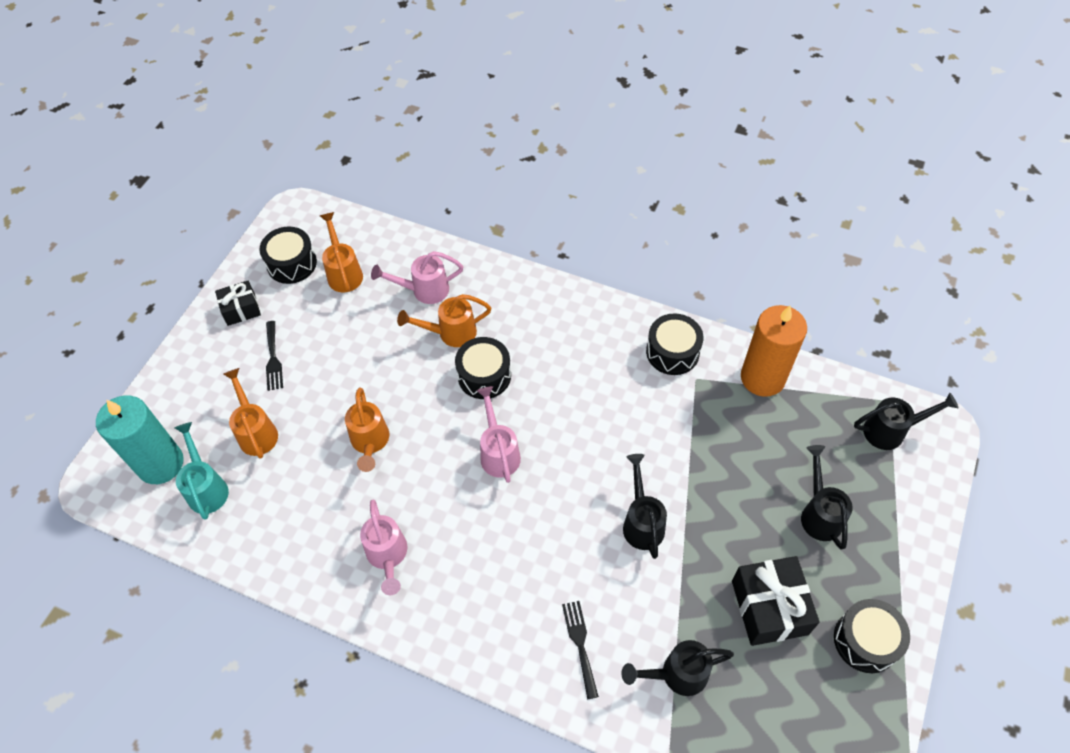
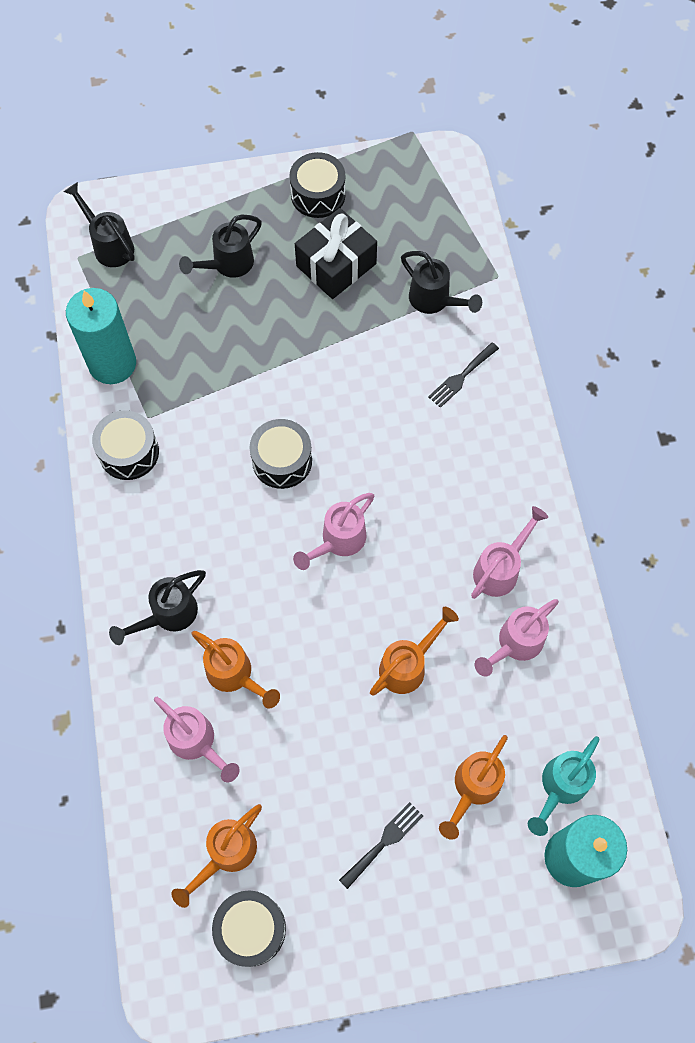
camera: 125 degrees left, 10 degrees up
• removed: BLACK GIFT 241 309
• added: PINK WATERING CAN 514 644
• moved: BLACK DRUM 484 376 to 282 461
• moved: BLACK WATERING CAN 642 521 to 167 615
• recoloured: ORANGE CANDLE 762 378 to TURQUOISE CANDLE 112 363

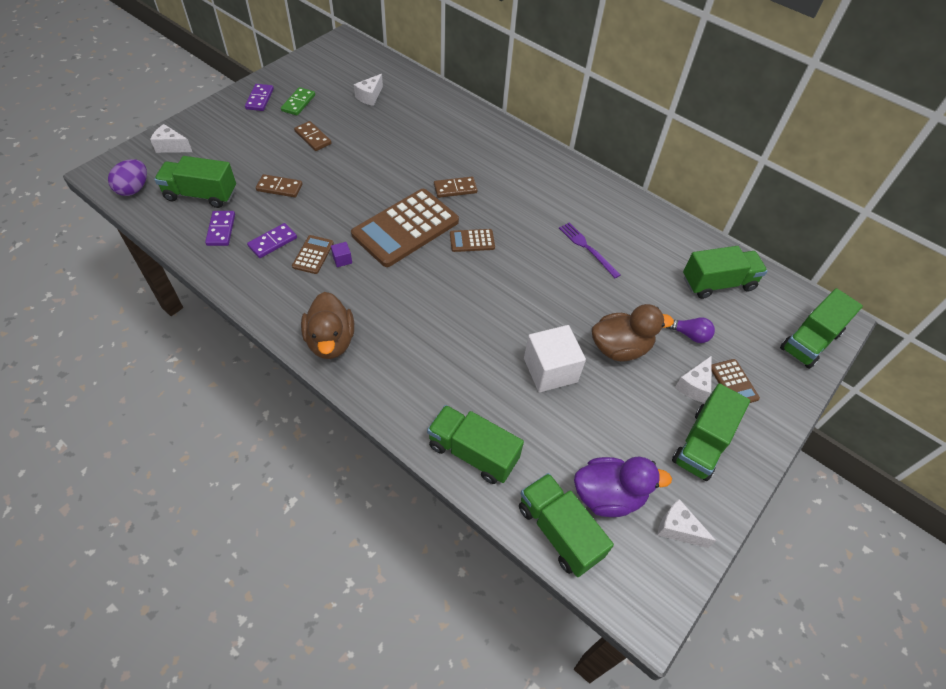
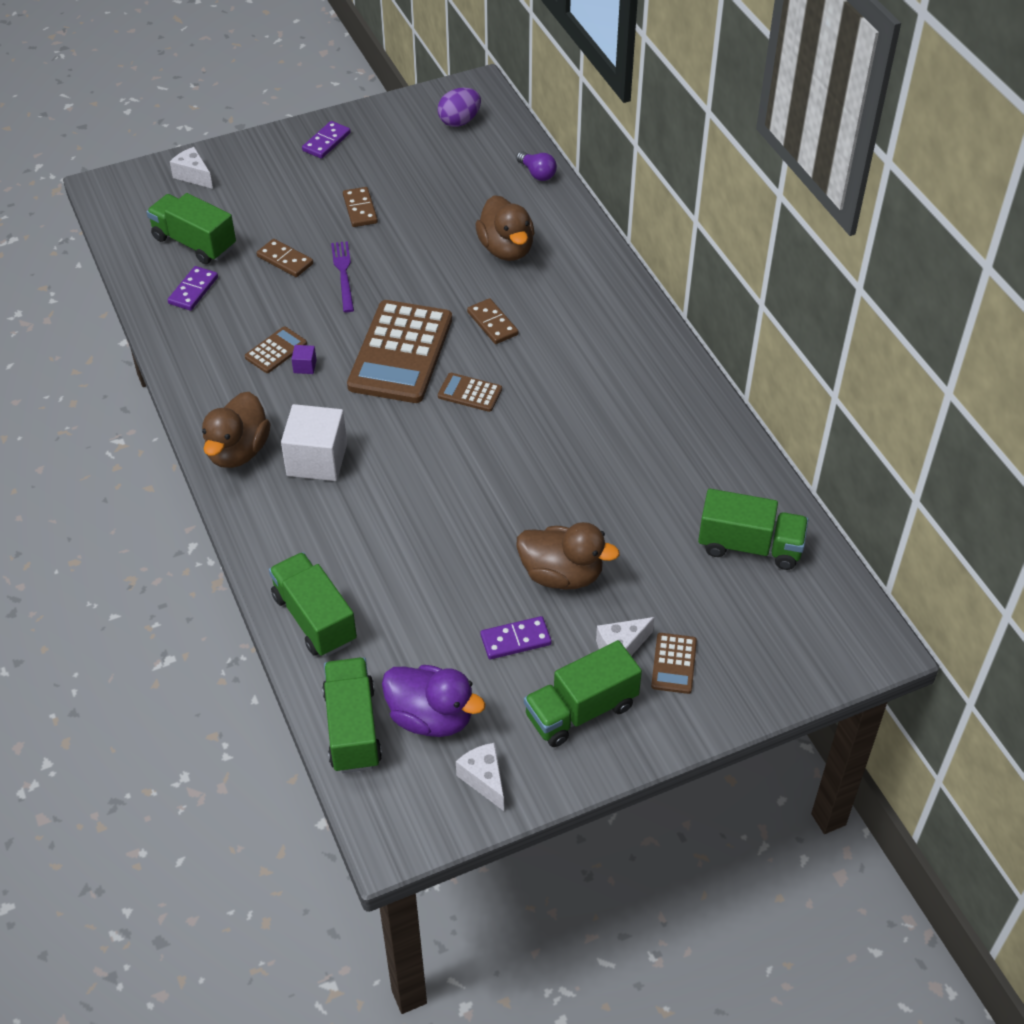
camera: 30 degrees right, 5 degrees down
• removed: GREEN DOMINO 298 103
• removed: WHITE CHEESE 370 97
• removed: GREEN TRUCK 810 341
• added: BROWN DUCK 506 249
• moved: PURPLE EGG 134 189 to 459 121
• moved: PURPLE DOMINO 272 242 to 515 640
• moved: WHITE CUBE 550 370 to 317 460
• moved: PURPLE FORK 587 248 to 343 274
• moved: PURPLE LIGHT BULB 689 334 to 537 173
• turned: BROWN CALCULATOR 405 228 = 400 352 60 degrees counterclockwise
• turned: BROWN DOMINO 455 189 = 492 323 45 degrees clockwise

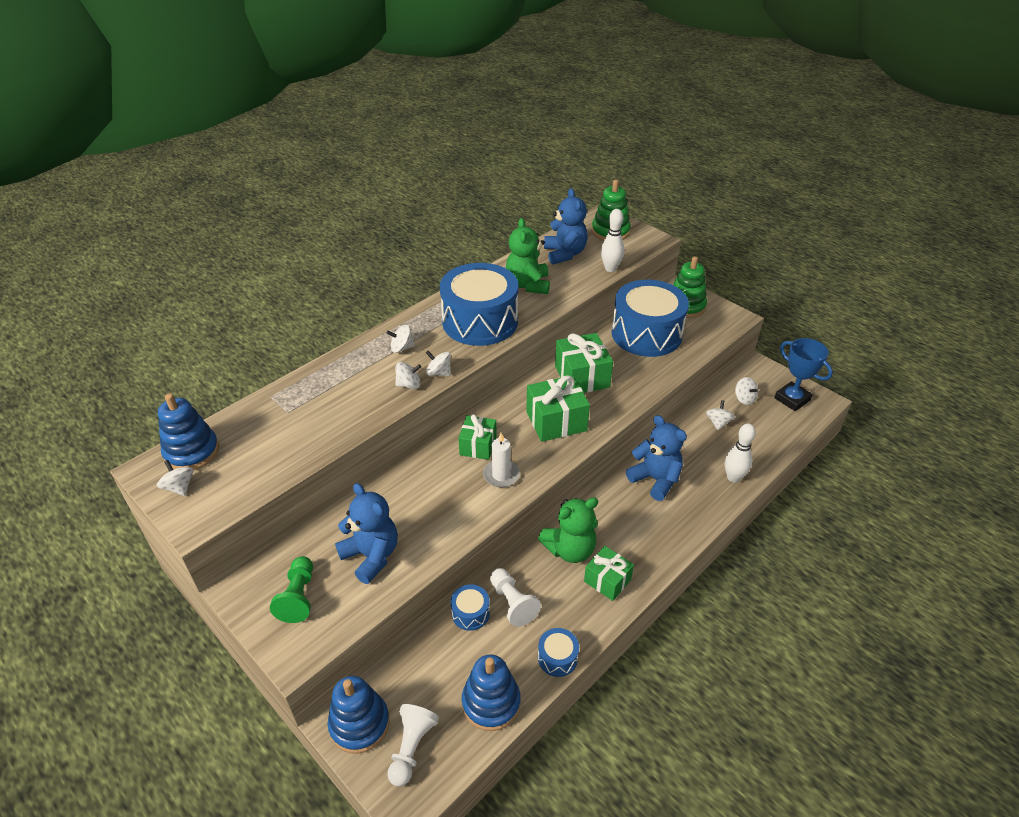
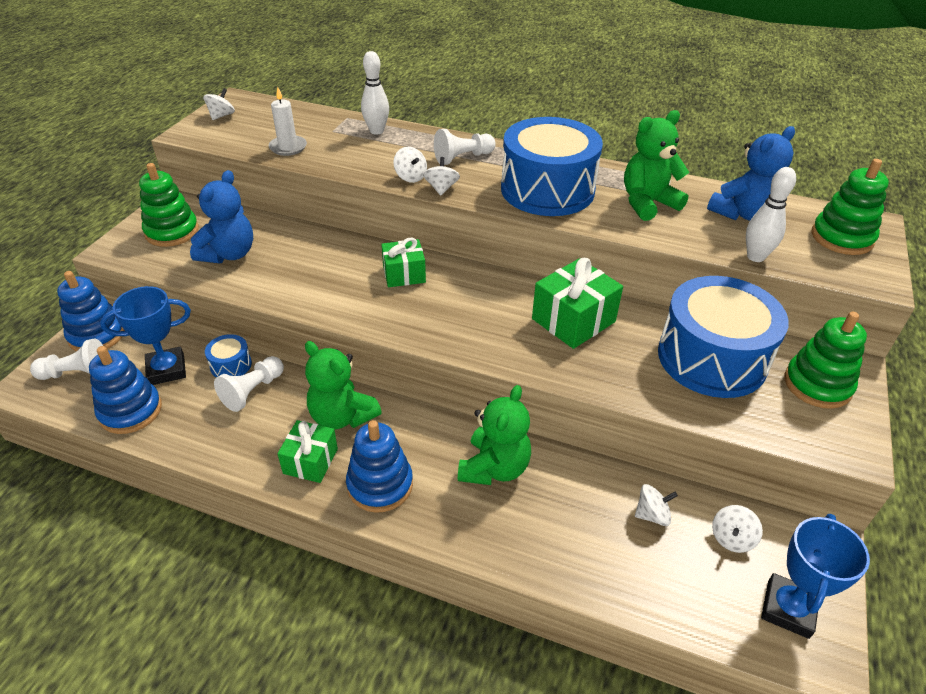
camera: 65 degrees right, 0 degrees up
• removed: GREEN GIFT 556 421
• removed: BLUE DRUM 557 658
• added: BLUE TROPHY 167 370
• moved: BLUE STACKING TOY 192 452 to 380 485
• moved: WHITE CANDLE 501 475 to 288 147
• moved: WHITE BOWLING PIN 733 477 to 376 131
• replaced: GREEN PAWN 298 597 to GREEN STACKING TOY 172 232
• replaced: WHITE SPINNING TOP 402 348 to WHITE PAWN 463 158
• recoloured: BLUE TEDDY BEAR 655 479 to GREEN TEDDY BEAR 494 468

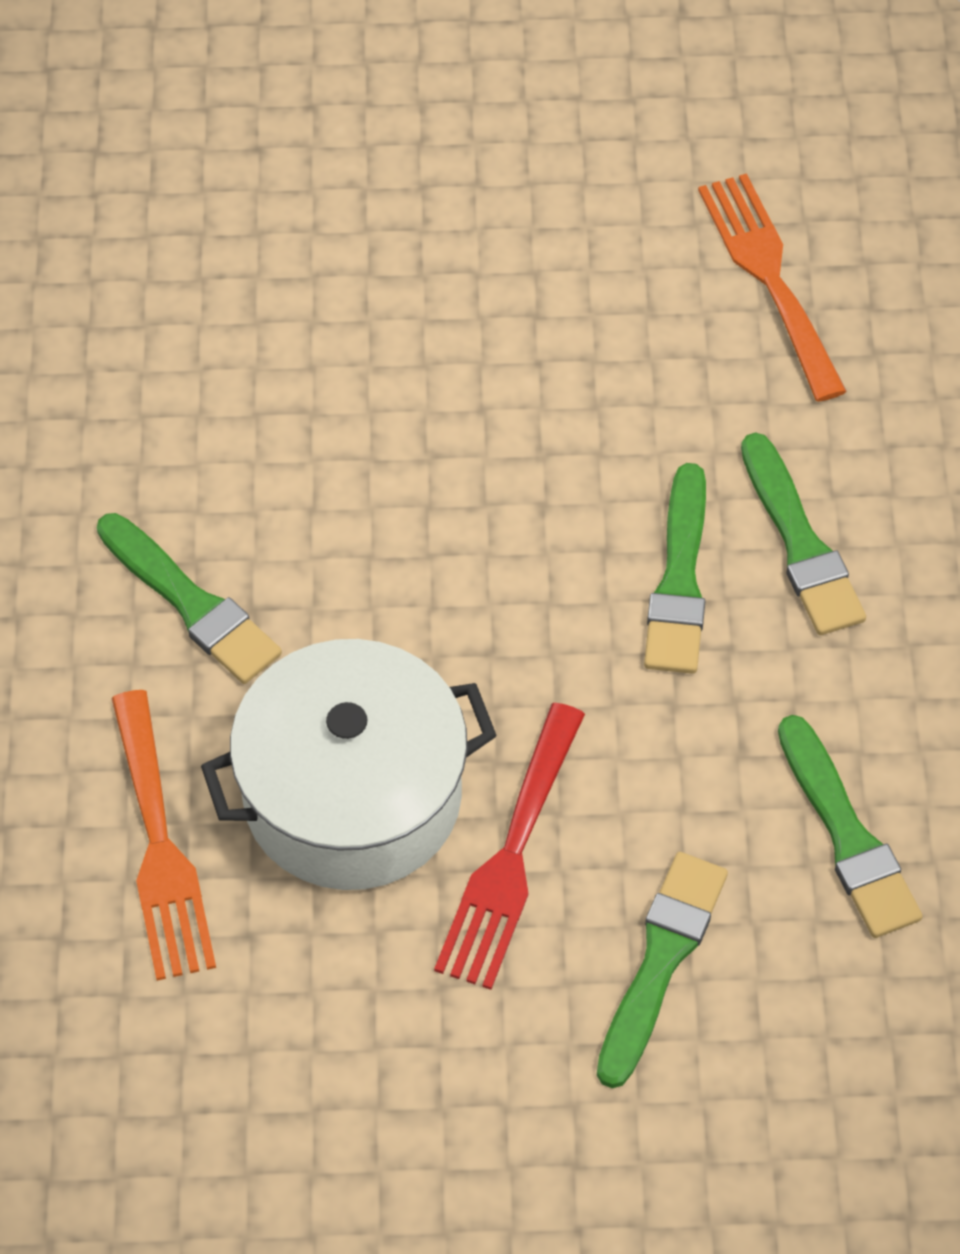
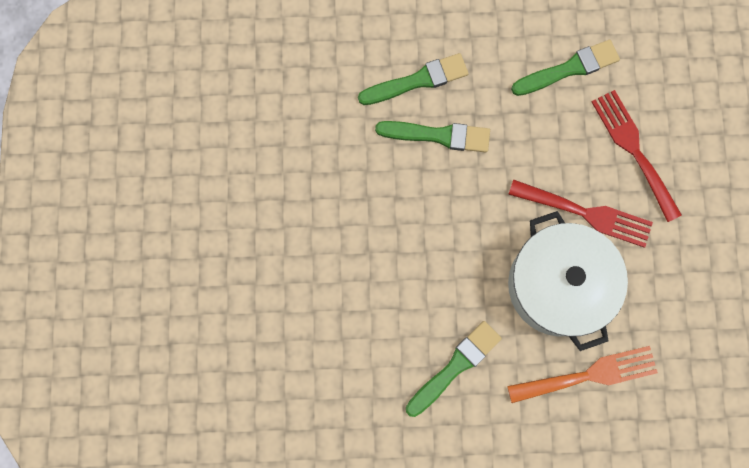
camera: 90 degrees left, 20 degrees up
• removed: ORANGE FORK 769 276
• replaced: GREEN BRUSH 660 960 to RED FORK 633 149

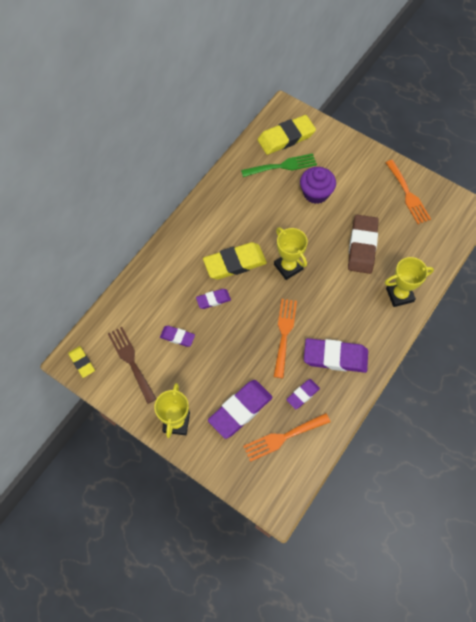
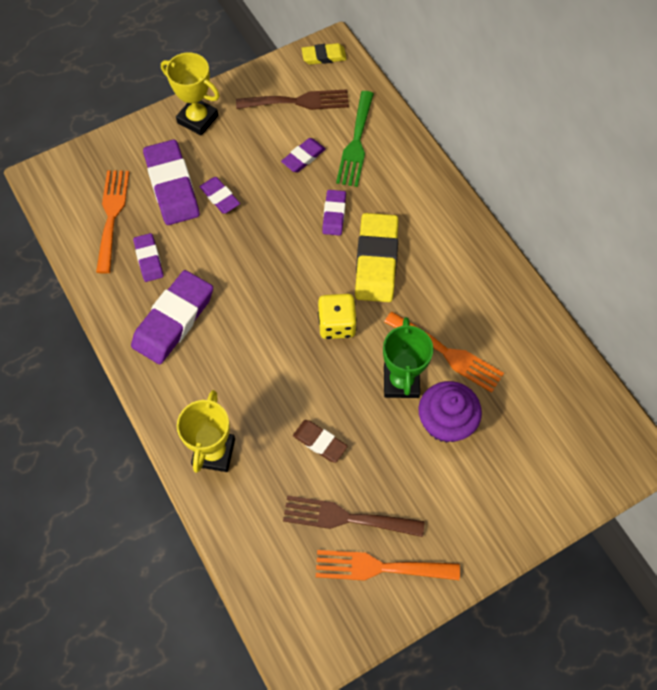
camera: 115 degrees right, 0 degrees up
• removed: YELLOW ERASER 286 137
• added: PURPLE ERASER 220 197
• added: BROWN FORK 346 517
• added: GREEN TROPHY 401 381
• moved: GREEN FORK 282 166 to 356 143
• moved: ORANGE FORK 284 333 to 448 353
• replaced: YELLOW TROPHY 288 267 to YELLOW DICE 336 324
• resized: BROWN ERASER 362 246 = 320 442 x0.53

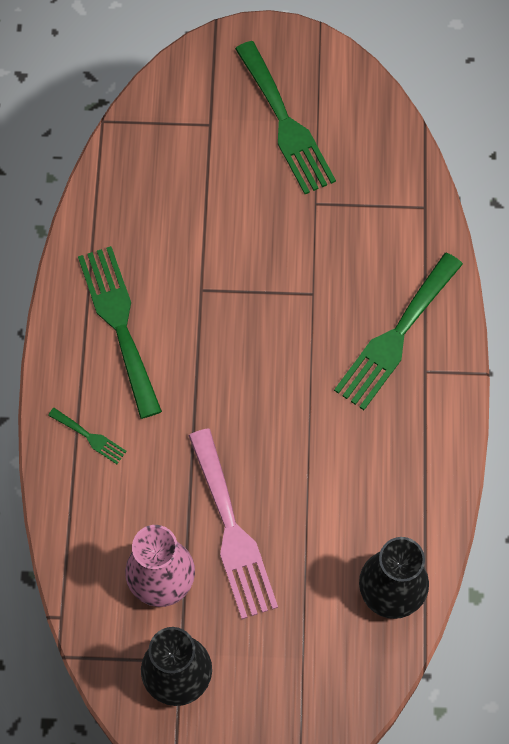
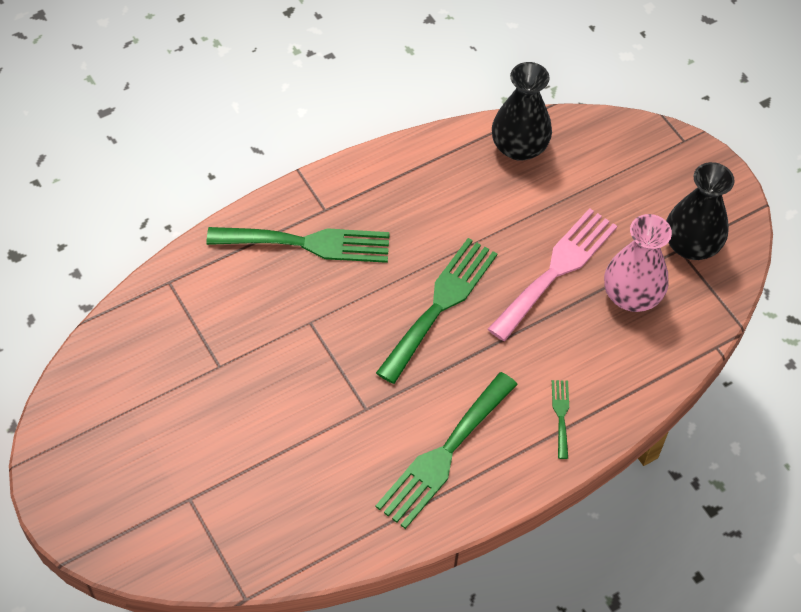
camera: 125 degrees left, 10 degrees down
• moved: GREEN FORK 285 124 to 440 304

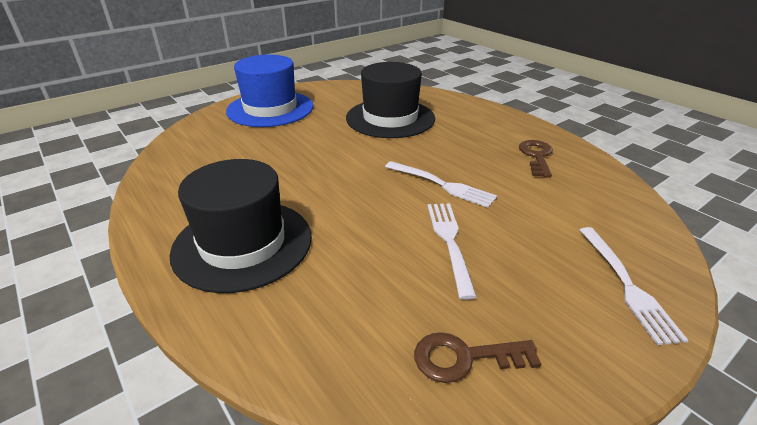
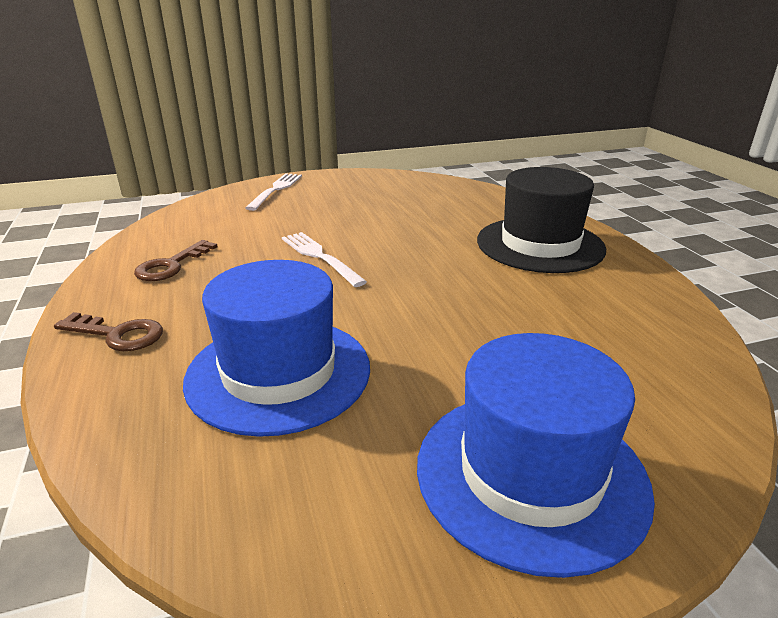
camera: 160 degrees left, 5 degrees down
• removed: WHITE FORK 449 242
• moved: BROWN KEY 465 358 to 117 334
• recoloured: BLACK HAT 390 118 to BLUE HAT 279 373

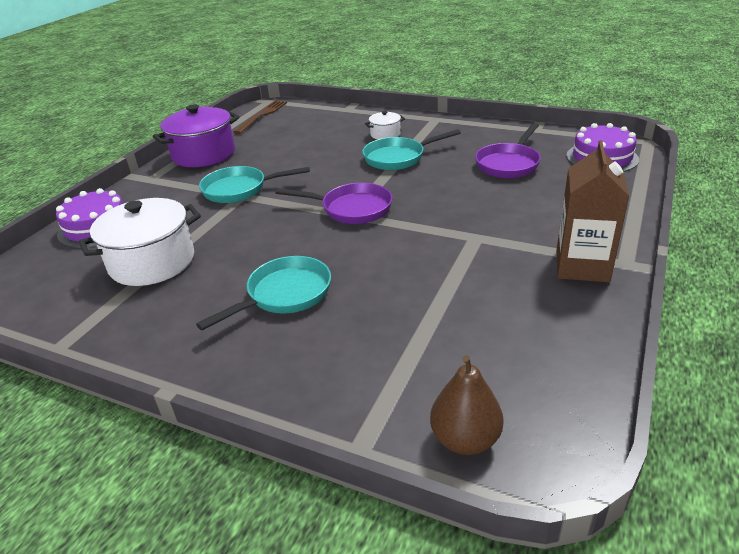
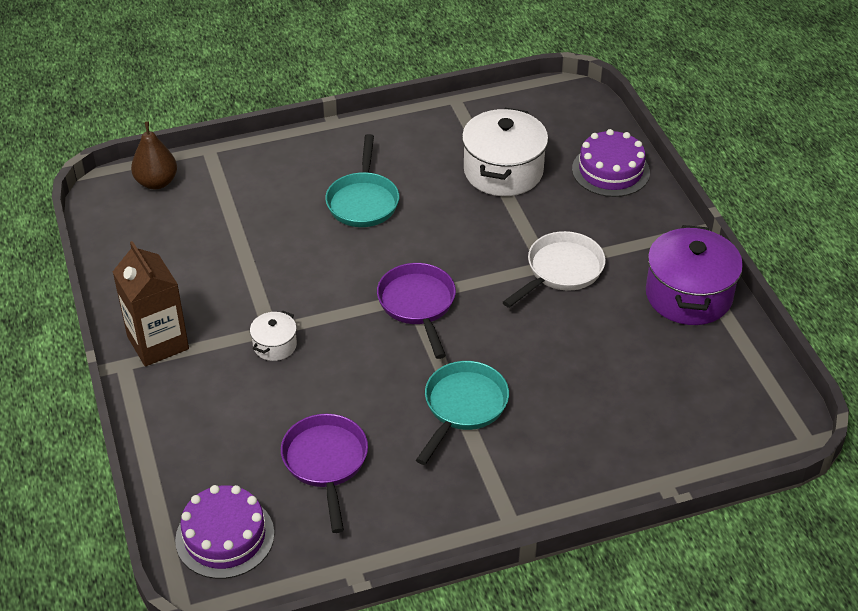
camera: 135 degrees right, 10 degrees up
• removed: BROWN FORK 262 115
• moved: WHITE POT 385 134 to 275 345
• recoloured: TURQUOISE PAN 239 189 to WHITE PAN 561 271
• turned: PURPLE PAN 352 209 = 418 304 105 degrees clockwise

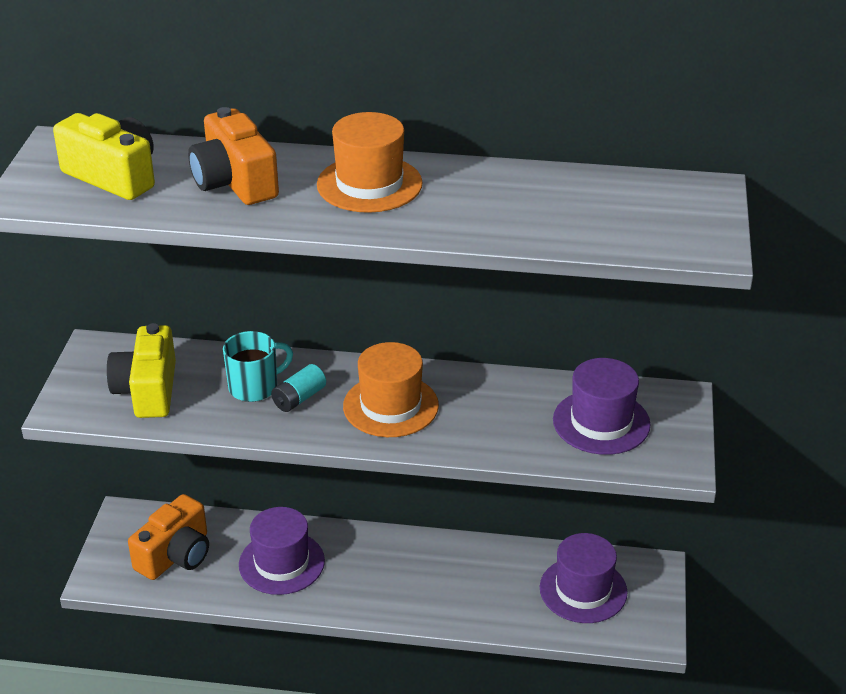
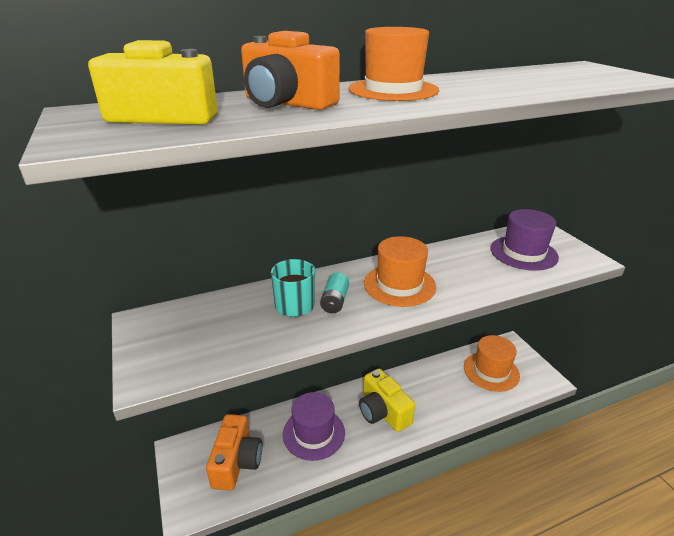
camera: 30 degrees left, 5 degrees down
• moved: YELLOW CAMERA 148 390 to 383 412
• recoloured: PURPLE HAT 583 590 to ORANGE HAT 491 371

